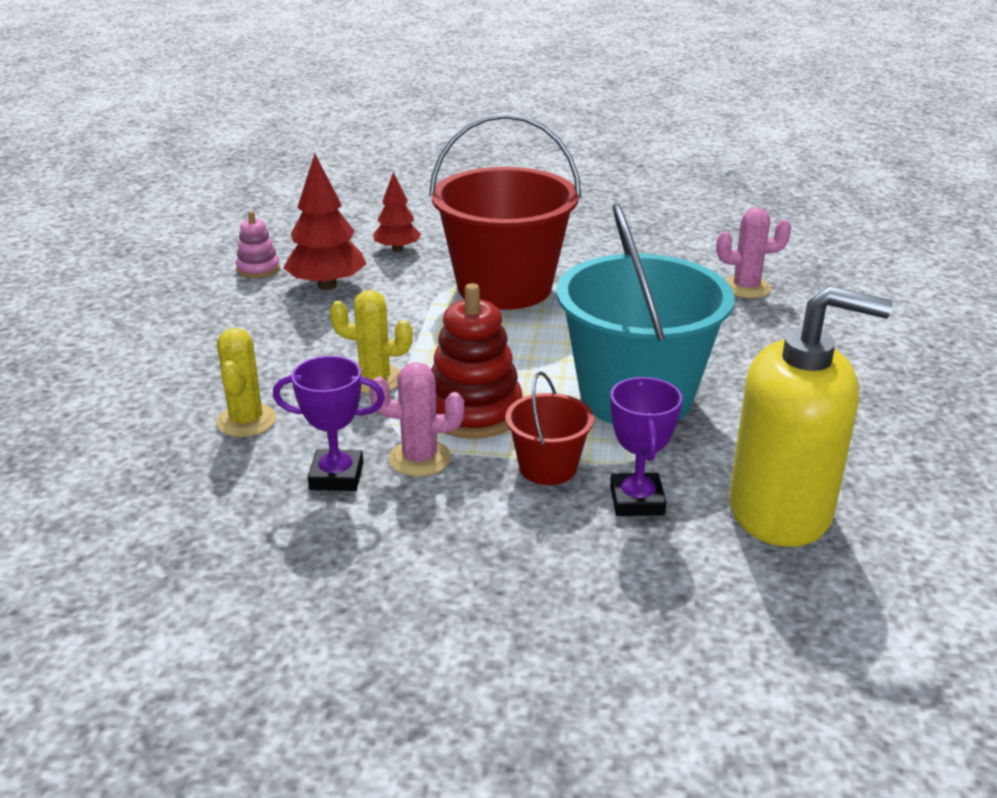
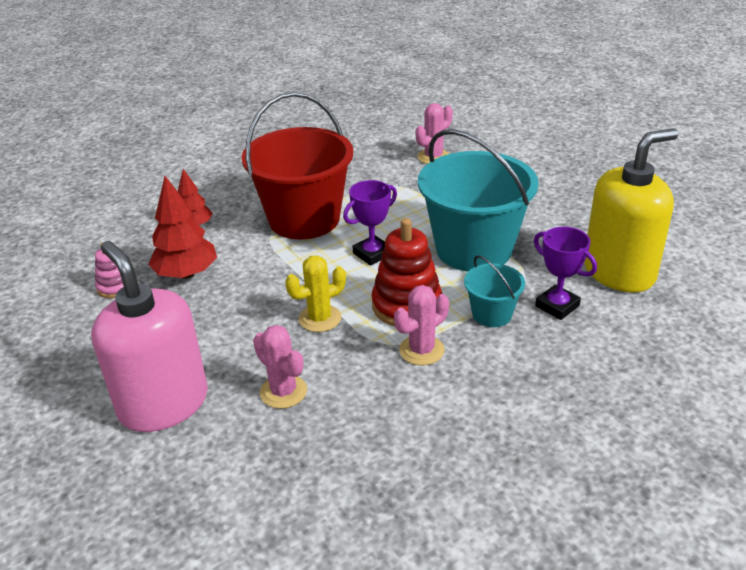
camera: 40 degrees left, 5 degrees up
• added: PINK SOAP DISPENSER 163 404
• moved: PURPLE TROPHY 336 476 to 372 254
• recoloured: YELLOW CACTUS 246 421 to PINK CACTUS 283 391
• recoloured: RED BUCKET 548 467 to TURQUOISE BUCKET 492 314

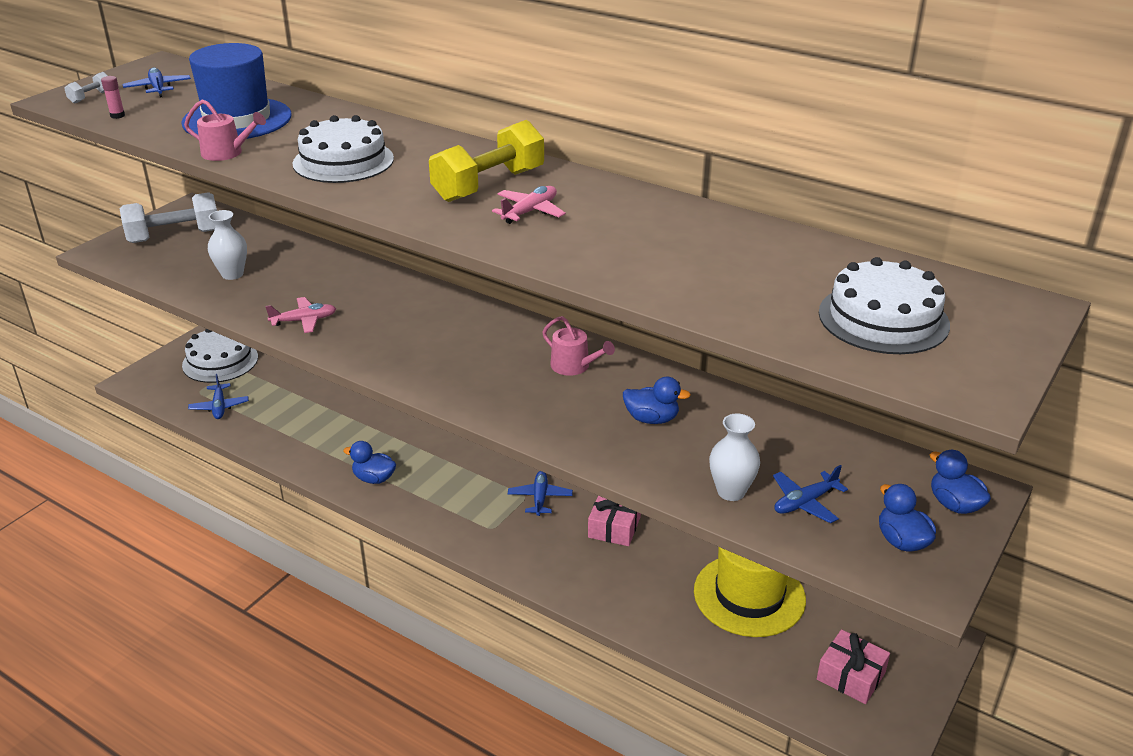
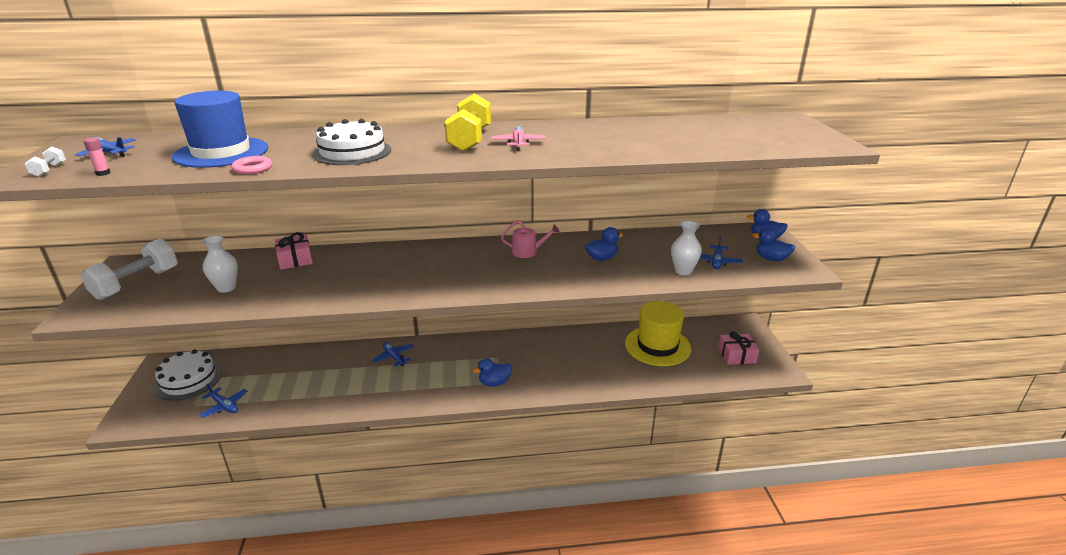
camera: 40 degrees left, 5 degrees down
• removed: PINK PLANE 304 321
• removed: WHITE CAKE 883 318
• moved: BLUE DUCK 374 478 to 494 383
• moved: BLUE PLANE 540 498 to 394 357
• moved: PINK GIFT 614 527 to 295 259
• replaced: PINK WATERING CAN 226 153 to PINK RING 253 169

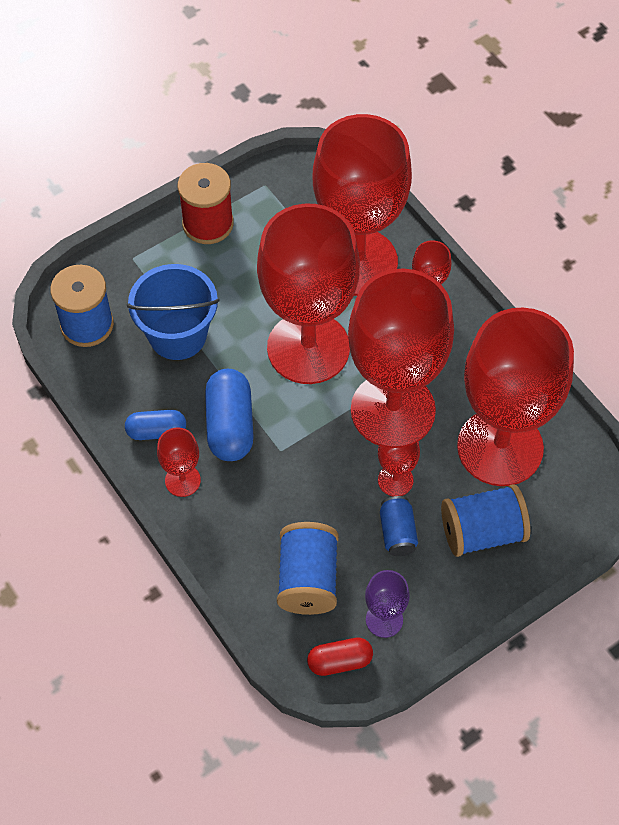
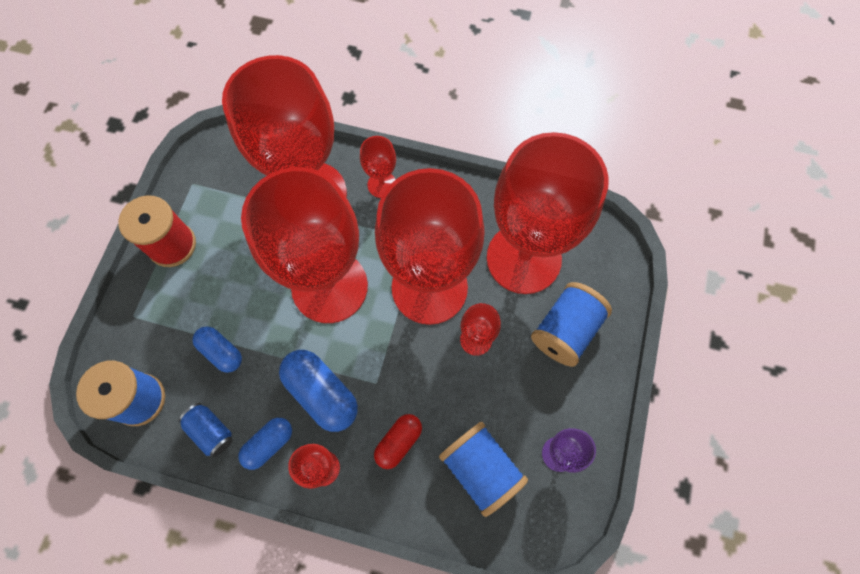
camera: 40 degrees left, 10 degrees up
• moved: RED CAPSULE 339 661 to 398 442
• moved: BLUE CAN 397 533 to 211 431
• replaced: BLUE BUCKET 177 335 to BLUE CAPSULE 221 352

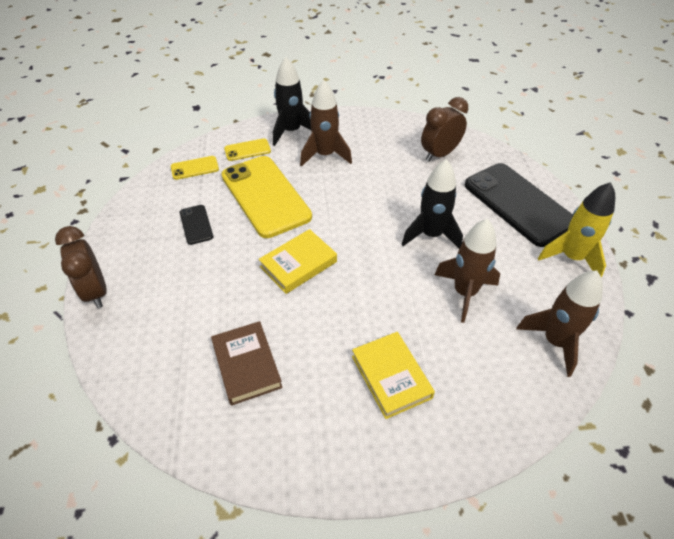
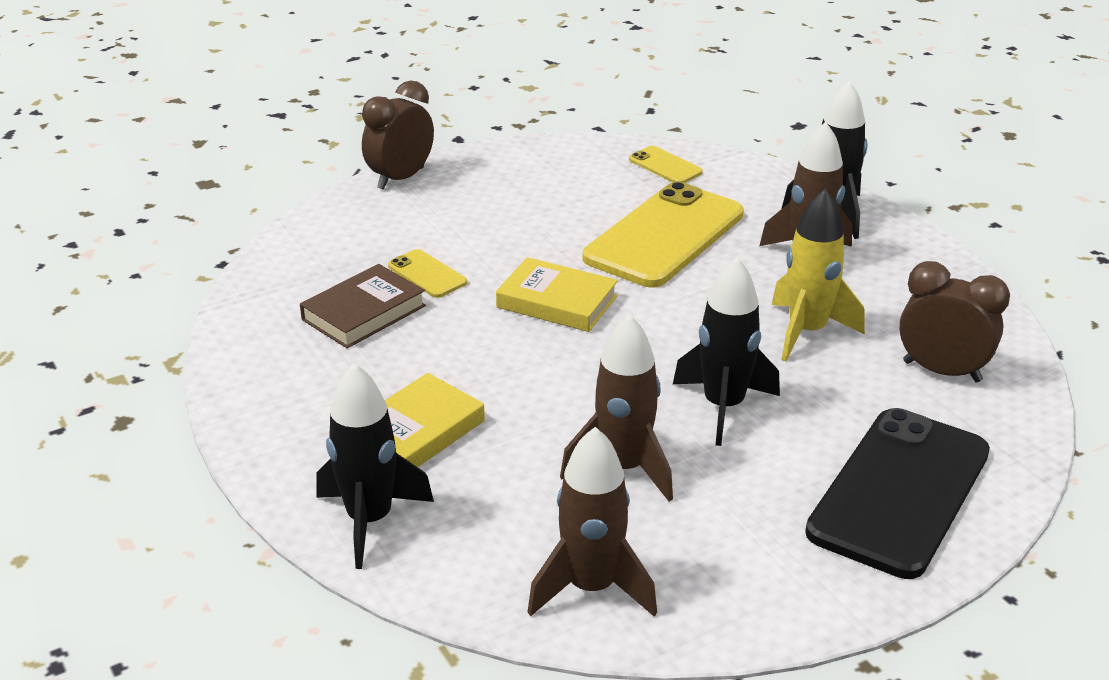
camera: 65 degrees right, 15 degrees down
• removed: BLACK PHONE 196 224
• added: BLACK ROCKET 370 520
• moved: YELLOW PHONE 247 150 to 427 274
• moved: YELLOW ROCKET 571 257 to 807 332

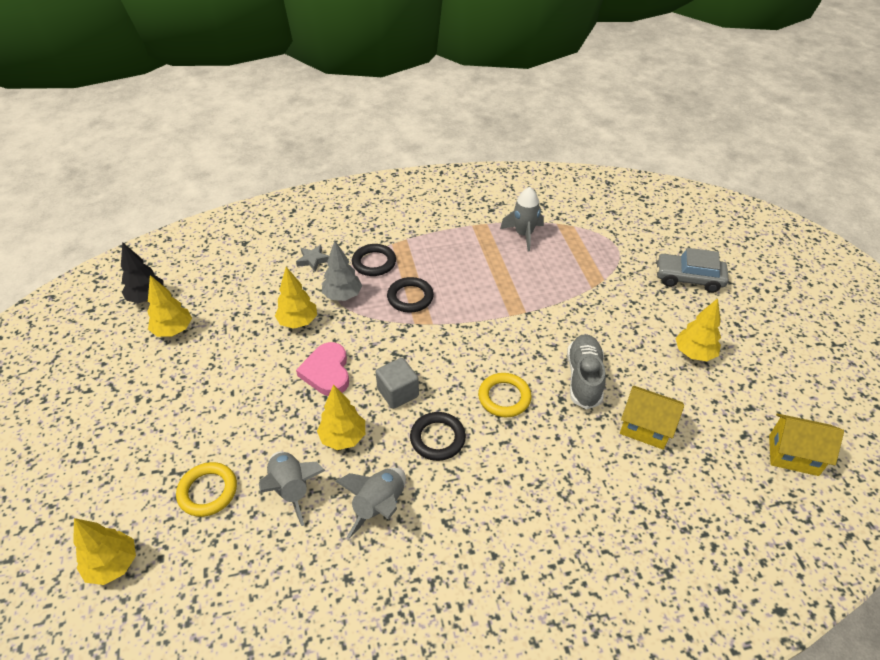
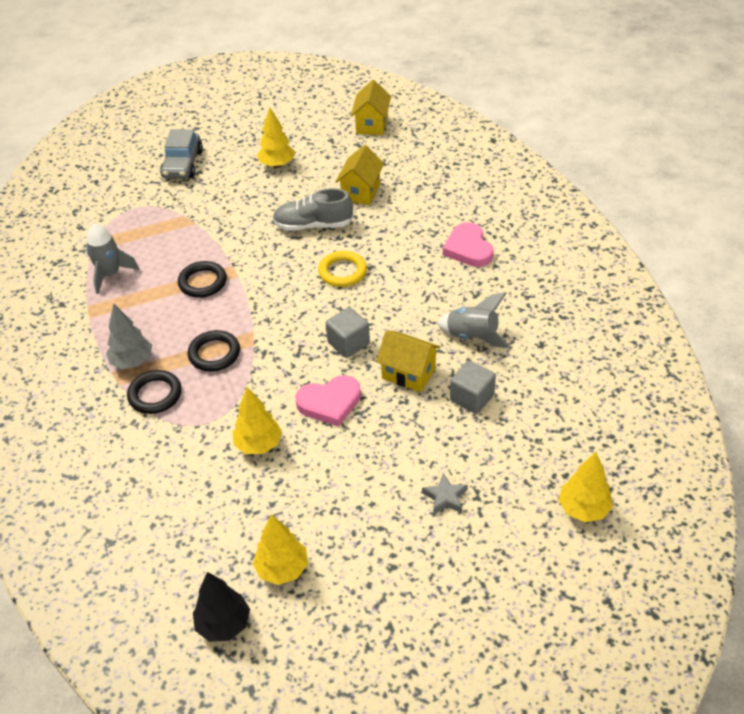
camera: 95 degrees left, 0 degrees up
• removed: YELLOW RING 208 491
• added: PINK HEART 468 248
• moved: GREY STAR 313 260 to 445 497
• moved: GREY TREE 343 296 to 132 362
• moved: BLACK RING 437 438 to 202 282
• replaced: GREY ROCKET 292 489 to GREY CUBE 472 398
• replaced: YELLOW TREE 343 438 to YELLOW HOUSE 408 373

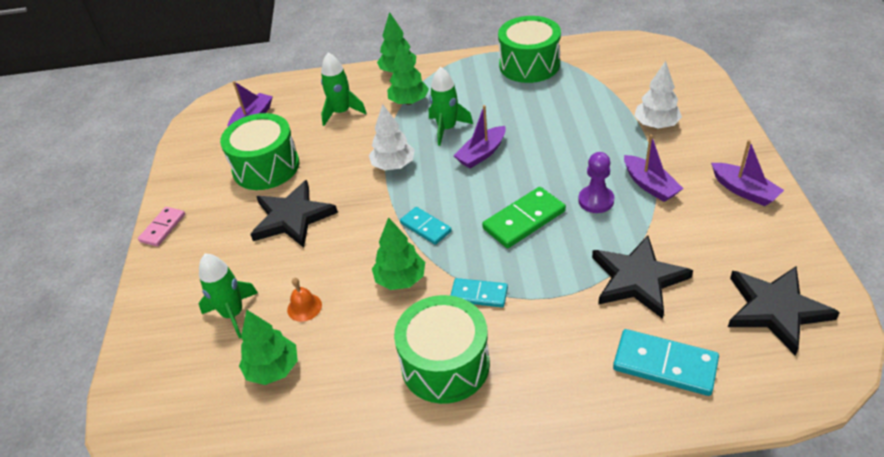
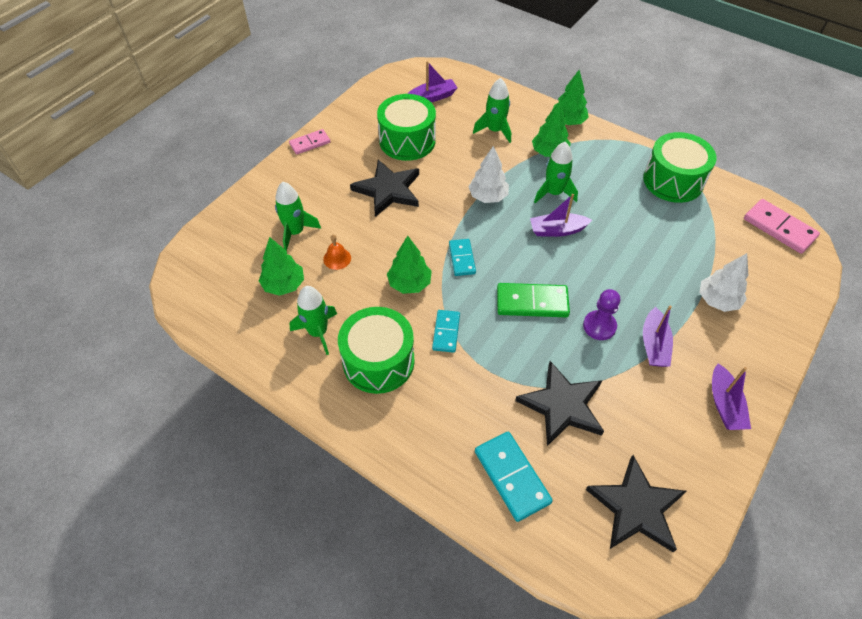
camera: 35 degrees right, 10 degrees up
• added: GREEN ROCKET 318 332
• added: PINK DOMINO 779 228
• turned: TURQUOISE DOMINO 479 295 = 446 332 45 degrees clockwise

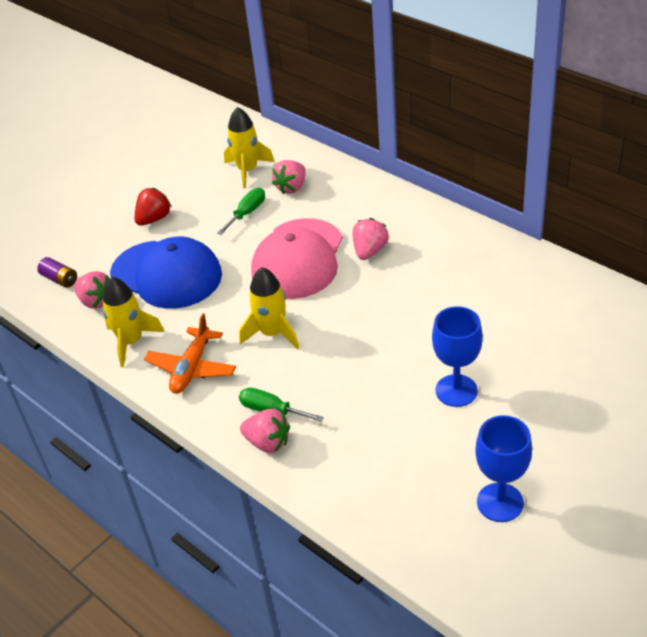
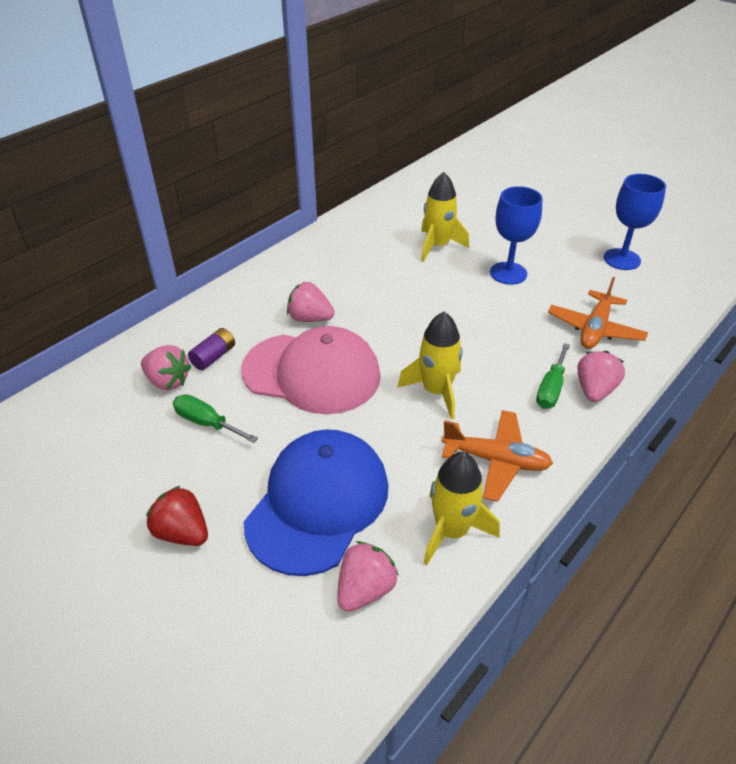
camera: 95 degrees left, 0 degrees up
• added: ORANGE PLANE 595 329
• moved: PURPLE BATTERY 60 279 to 214 357
• moved: YELLOW ROCKET 247 170 to 437 246

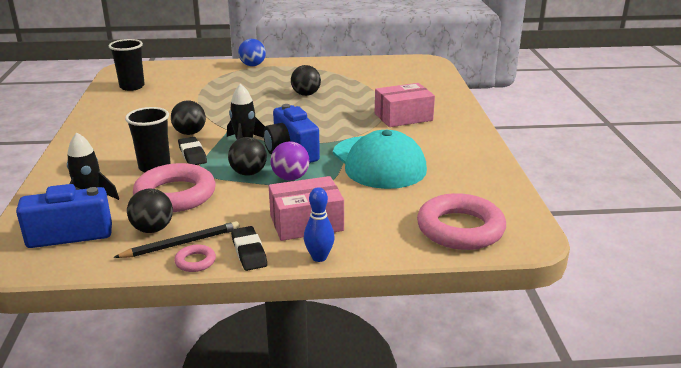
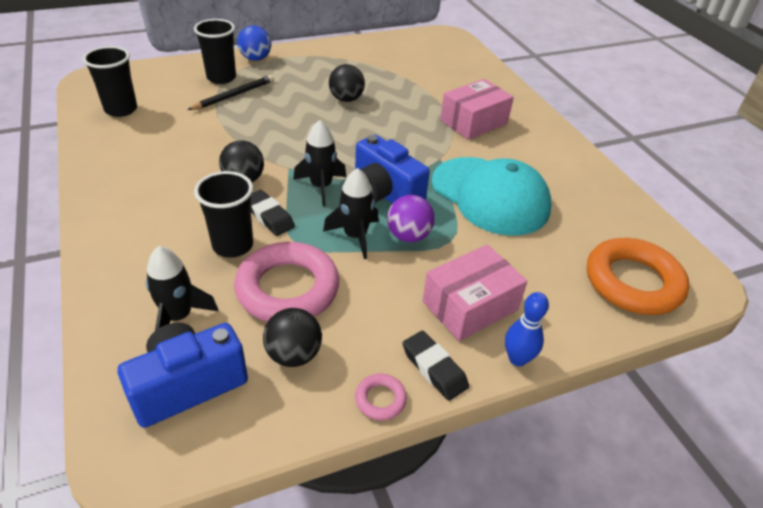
camera: 20 degrees left, 15 degrees up
• added: BLACK CUP 221 78
• moved: BLACK PENCIL 181 243 to 234 95
• replaced: BLACK BALL 248 173 to BLACK ROCKET 355 236
• recoloured: PINK RING 460 229 to ORANGE RING 633 282

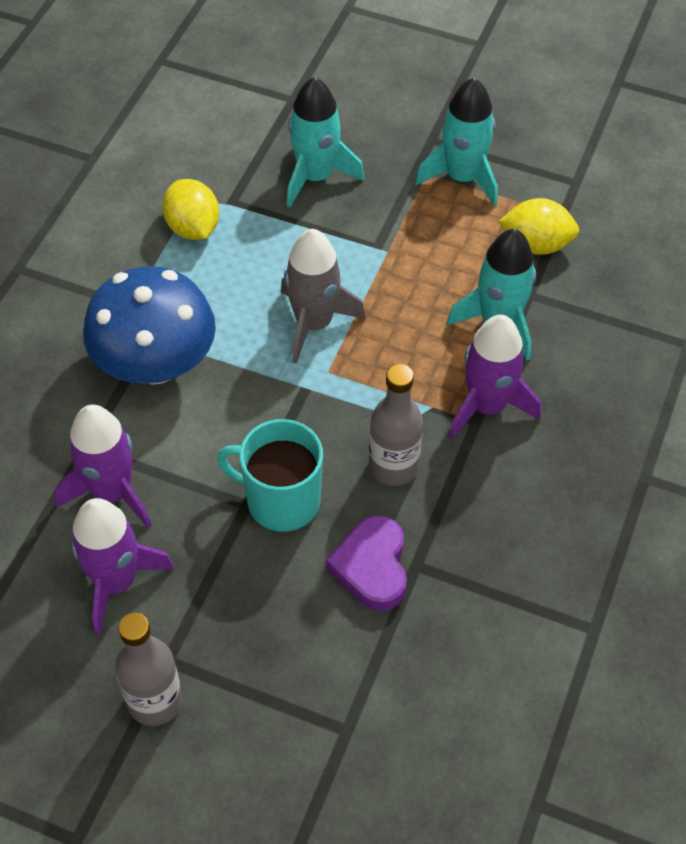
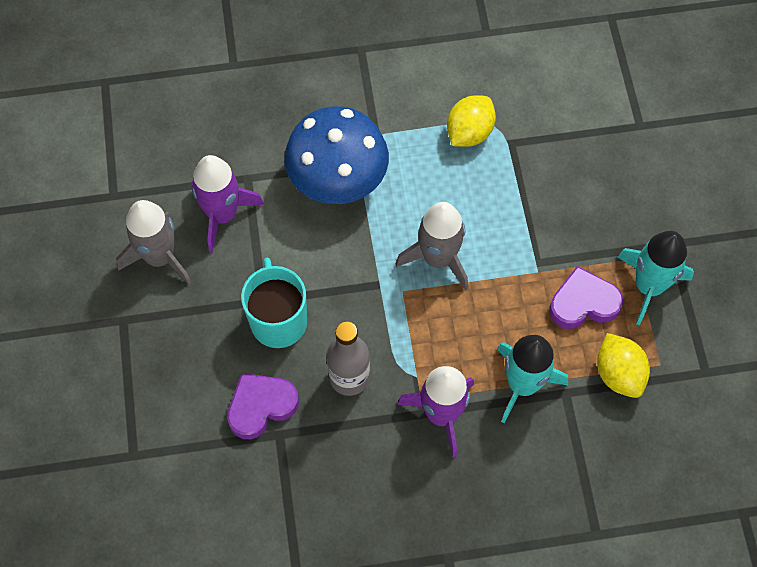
camera: 60 degrees right, 10 degrees up
• removed: GREY BOTTLE 155 701
• removed: TURQUOISE ROCKET 316 176
• added: PURPLE HEART 583 303
• recoloured: PURPLE ROCKET 116 582 to GREY ROCKET 160 257

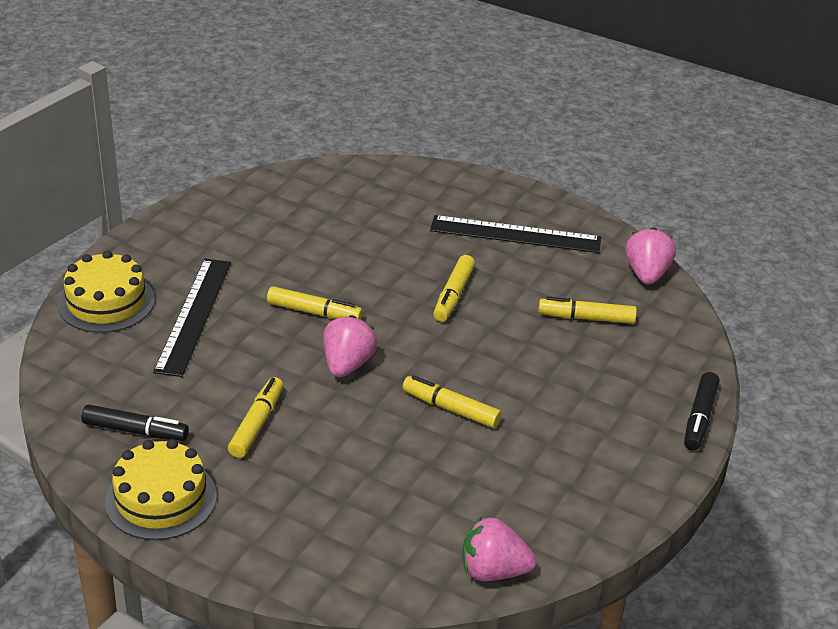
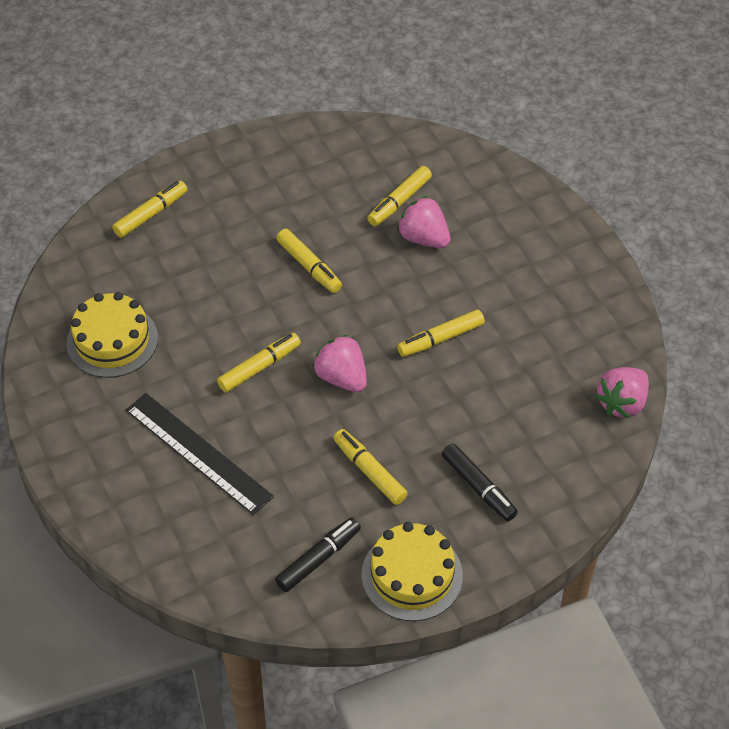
camera: 55 degrees left, 15 degrees up
• removed: BLACK RULER 515 234
• added: YELLOW MARKER 151 214
• moved: YELLOW CAKE 106 302 to 112 340
• moved: PINK STRAWBERRY 647 274 to 423 238
• moved: BLACK MARKER 699 418 to 478 487

